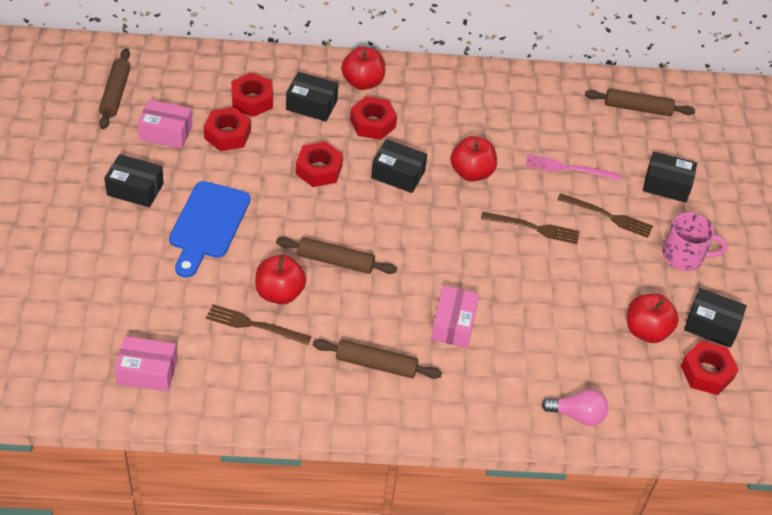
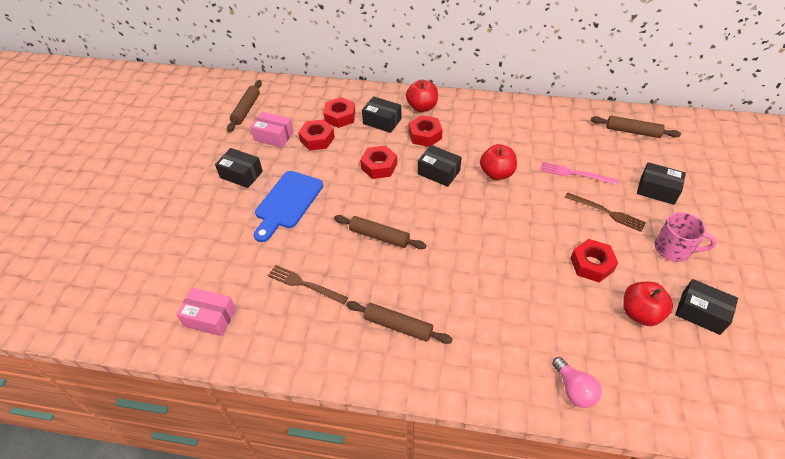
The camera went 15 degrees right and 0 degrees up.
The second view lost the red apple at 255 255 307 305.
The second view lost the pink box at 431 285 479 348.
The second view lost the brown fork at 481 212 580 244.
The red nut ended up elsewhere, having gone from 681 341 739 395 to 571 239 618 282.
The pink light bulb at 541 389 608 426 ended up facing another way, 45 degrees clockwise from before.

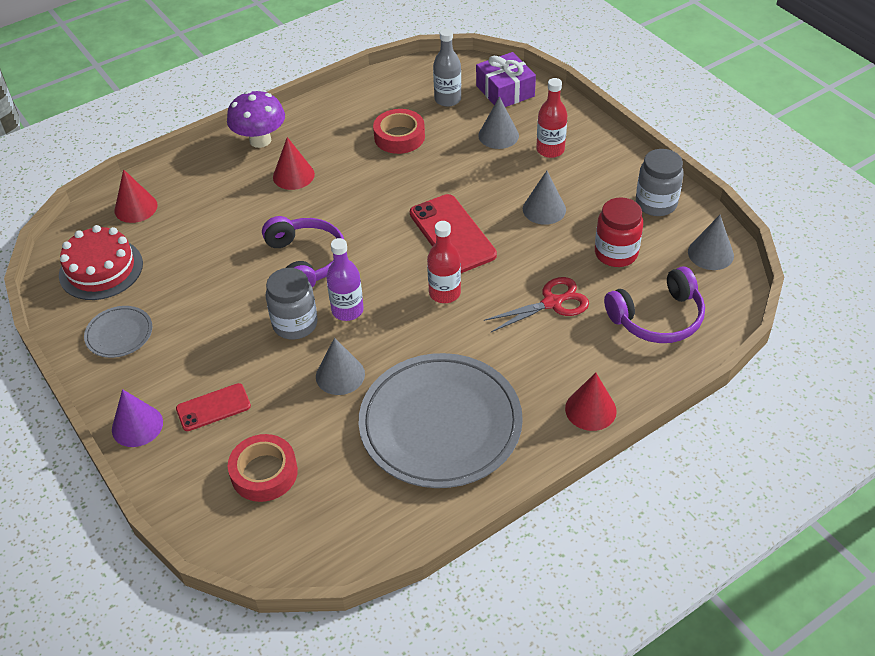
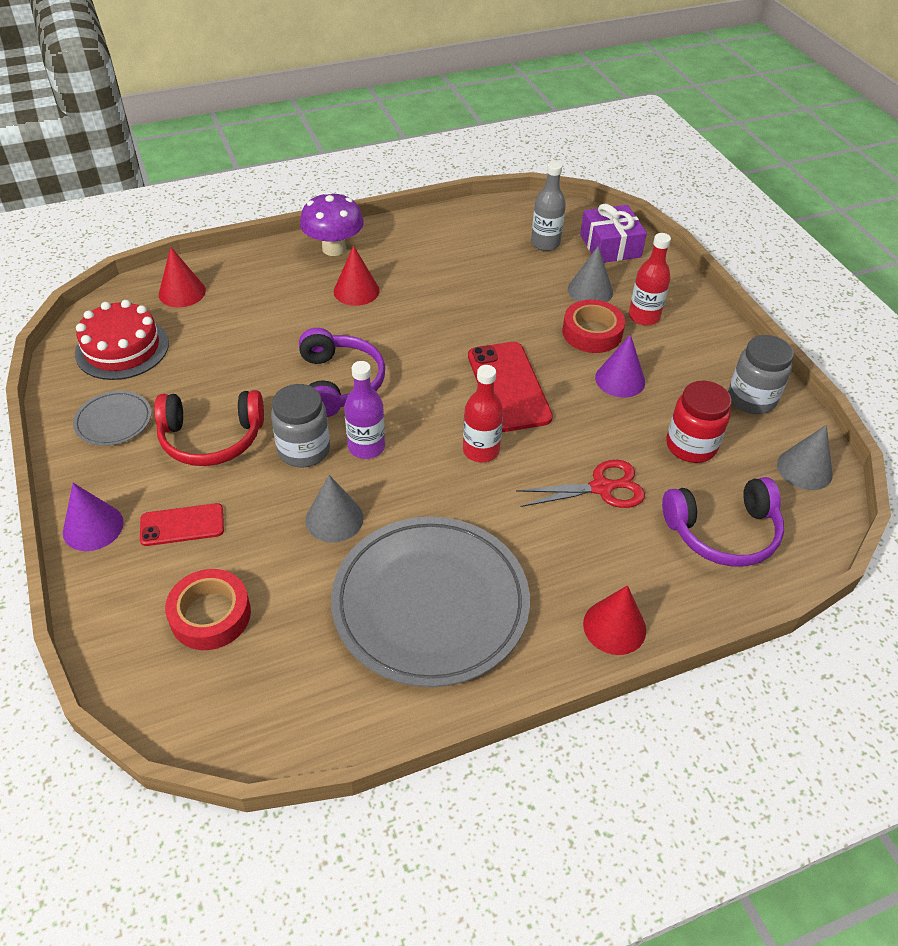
The camera went 10 degrees right and 0 degrees up.
The second view gained the red headphones at 154 390 264 466.
The red tape ended up elsewhere, having gone from 373 109 425 154 to 562 300 625 353.
What was the grey cone at 523 171 566 225 turned into the purple cone at 595 334 645 397.

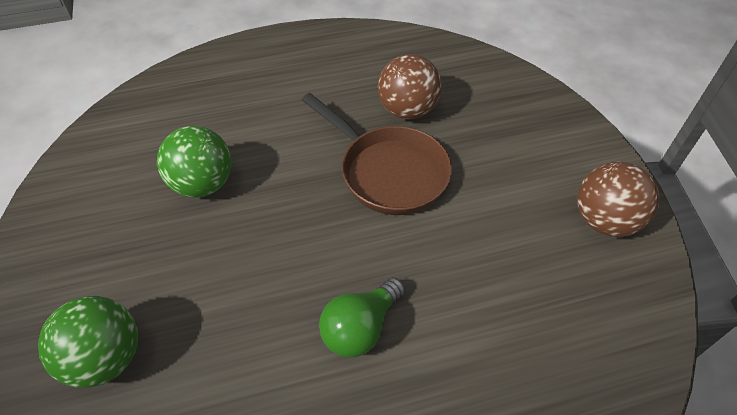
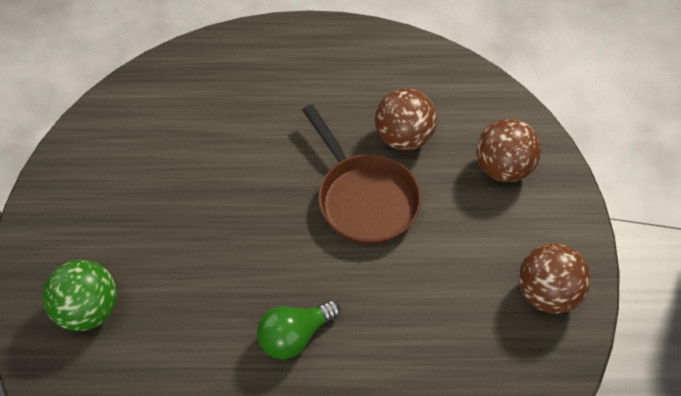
The camera went 15 degrees right and 5 degrees up.
The second view lost the green ball at 157 126 232 198.
The second view gained the brown ball at 476 119 541 182.

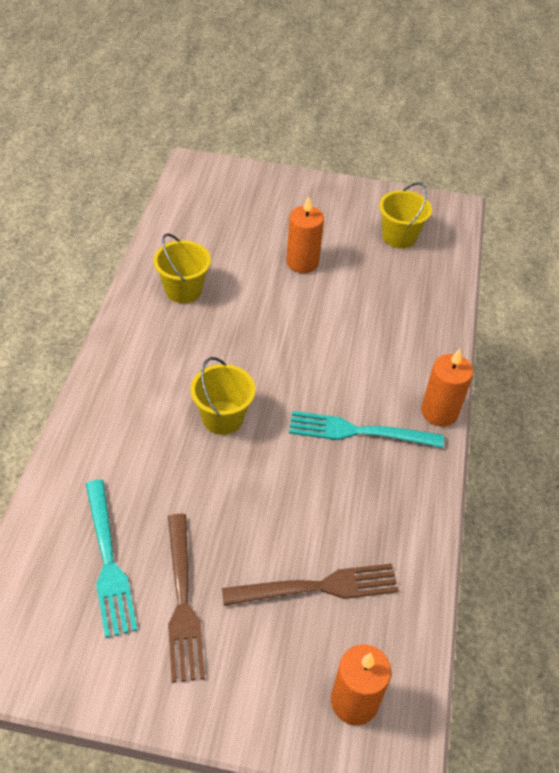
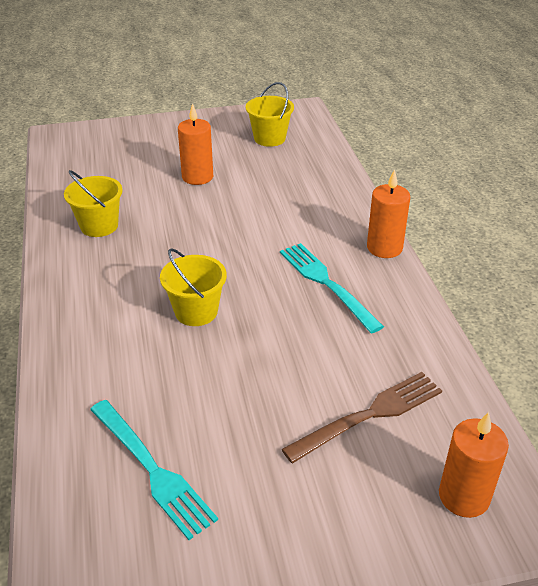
The camera went 20 degrees left and 10 degrees down.
The second view lost the brown fork at 168 514 205 683.
The turquoise fork at 289 411 444 448 ended up facing another way, 75 degrees clockwise from before.

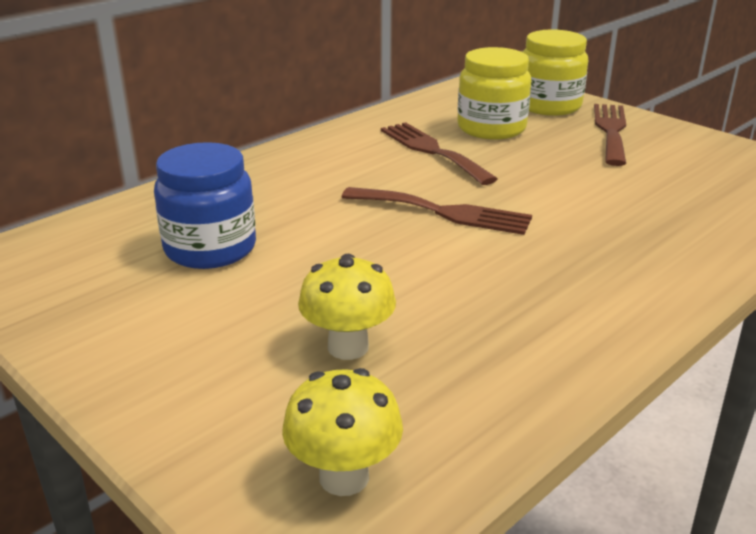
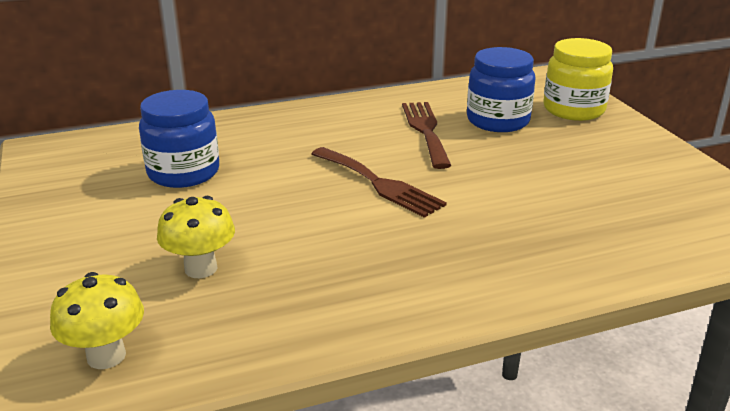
The camera went 25 degrees right and 0 degrees up.
The second view lost the brown fork at 594 104 626 166.
What was the yellow jar at 457 47 531 140 turned into the blue jar at 467 47 536 132.

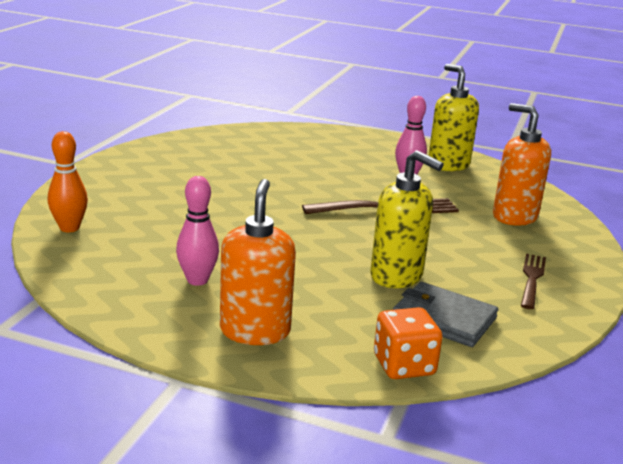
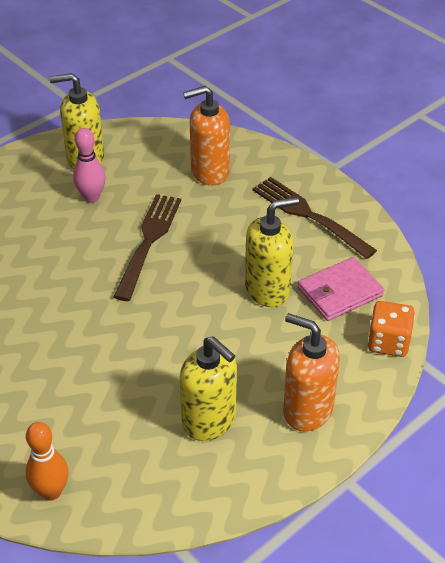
The camera went 60 degrees left and 20 degrees up.
Where the pink bowling pin stood at 176 176 219 286, the yellow soap dispenser came to stand at 180 336 237 441.
What was the grey wallet at 393 282 498 347 turned into the pink wallet at 298 257 384 321.
The size of the brown fork at 521 254 546 309 changed by a factor of 1.59.

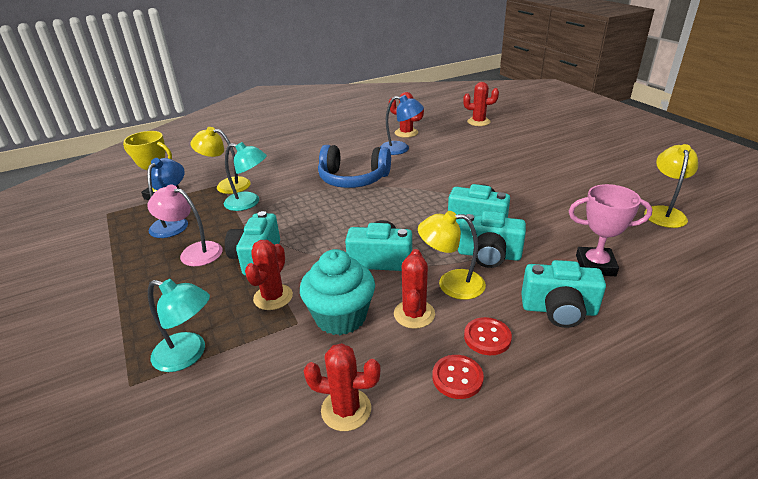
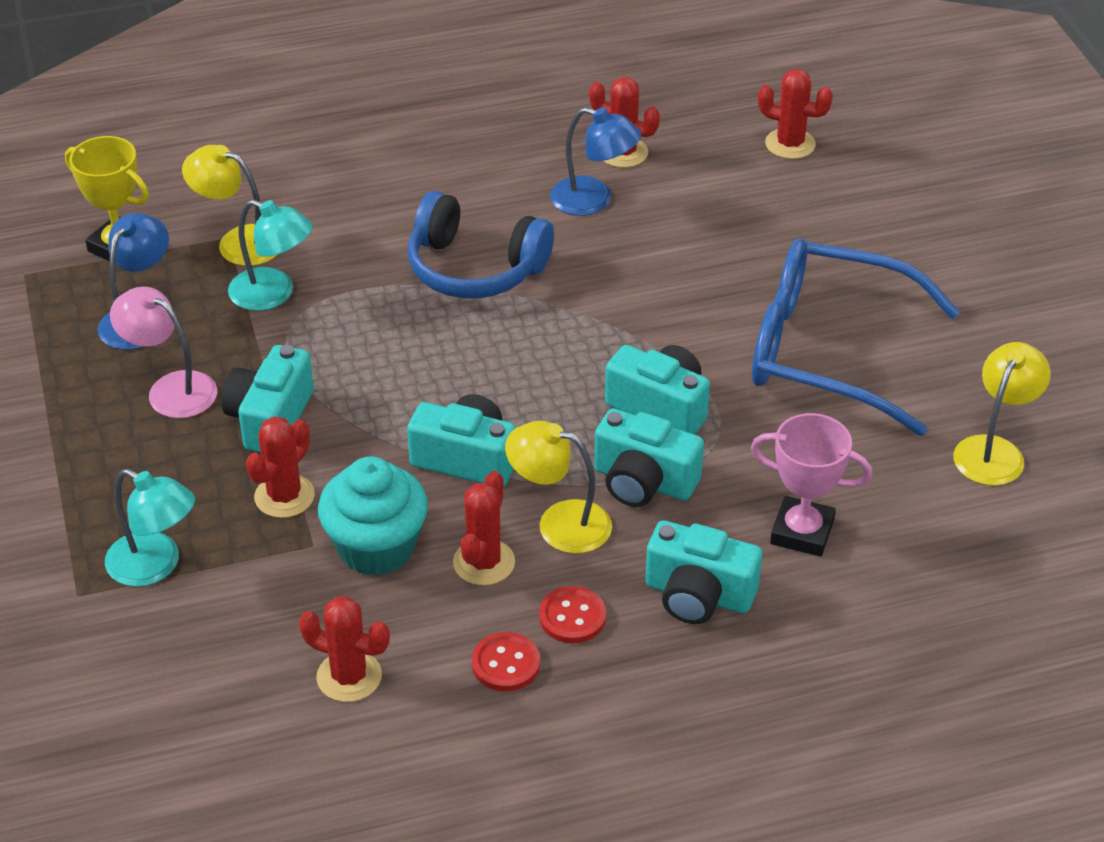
The camera went 10 degrees right and 10 degrees up.
The second view gained the blue glasses at 752 238 960 436.

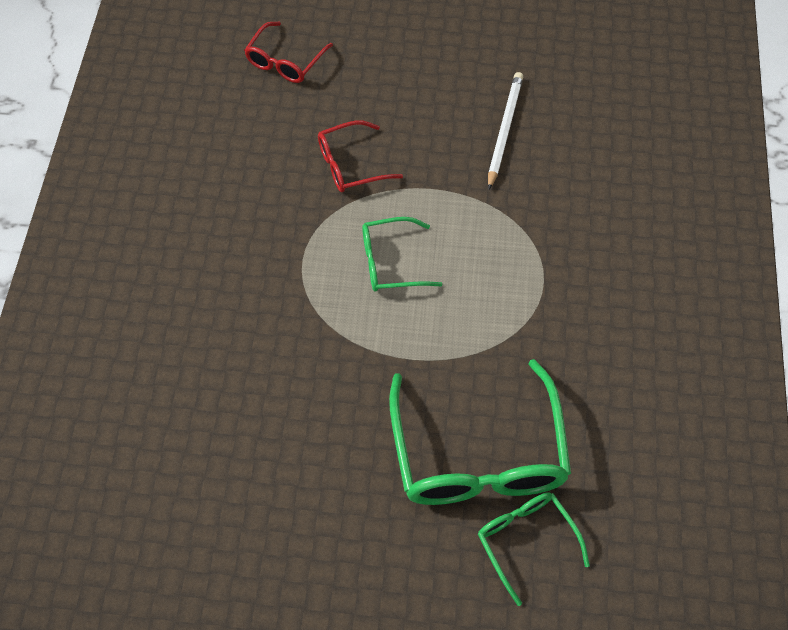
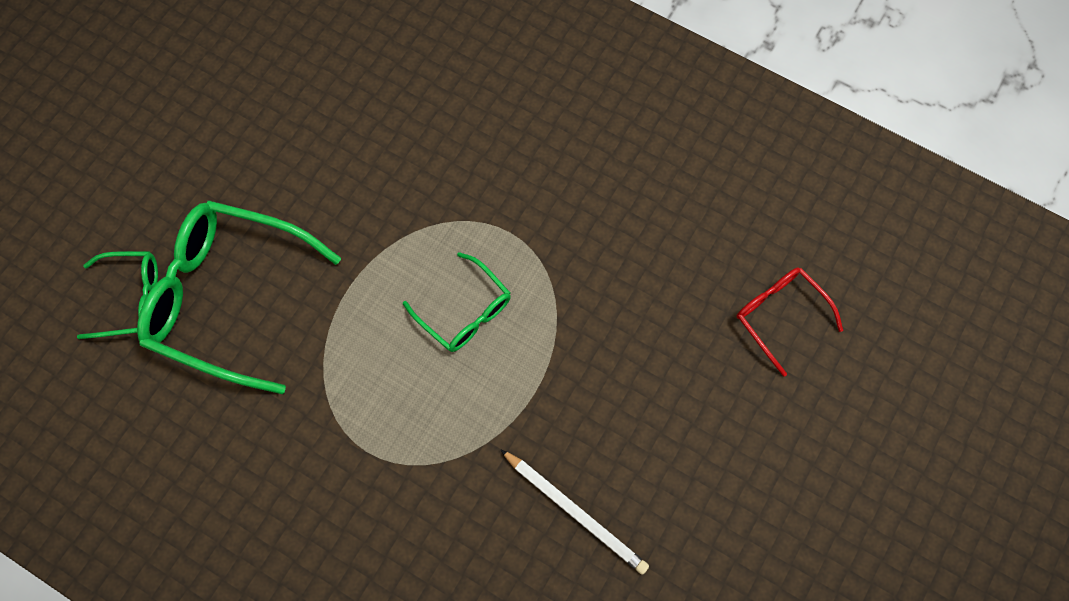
The camera went 115 degrees right and 10 degrees up.
The second view lost the red glasses at 318 120 403 193.
The green glasses at 362 217 443 292 ended up facing another way, 120 degrees clockwise from before.

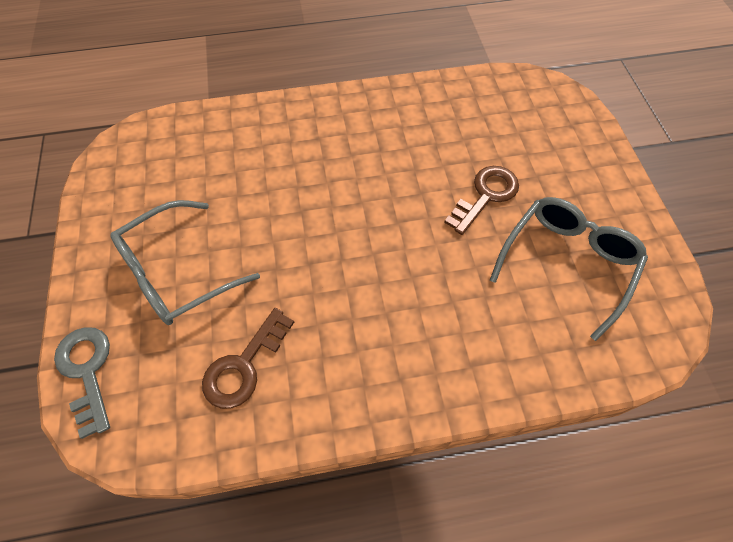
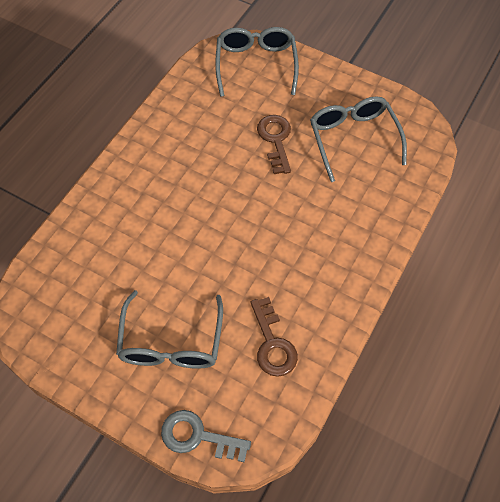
The camera went 50 degrees left and 0 degrees up.
The second view gained the grey glasses at 215 27 299 97.

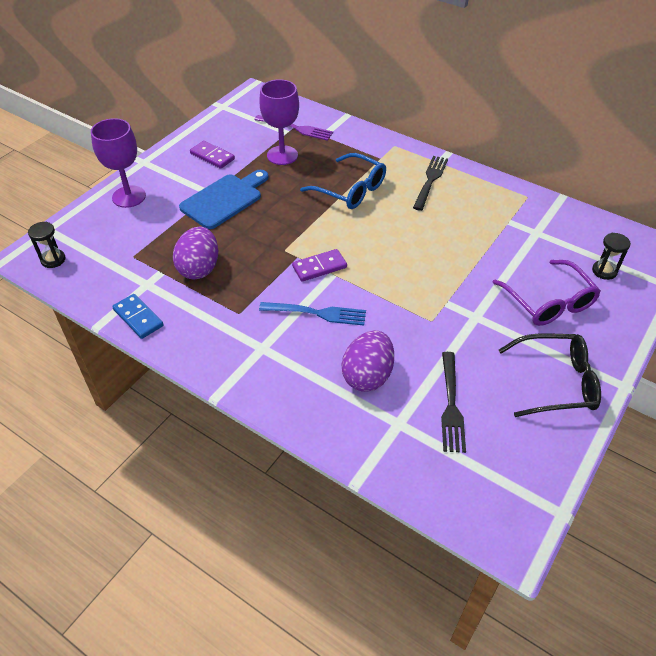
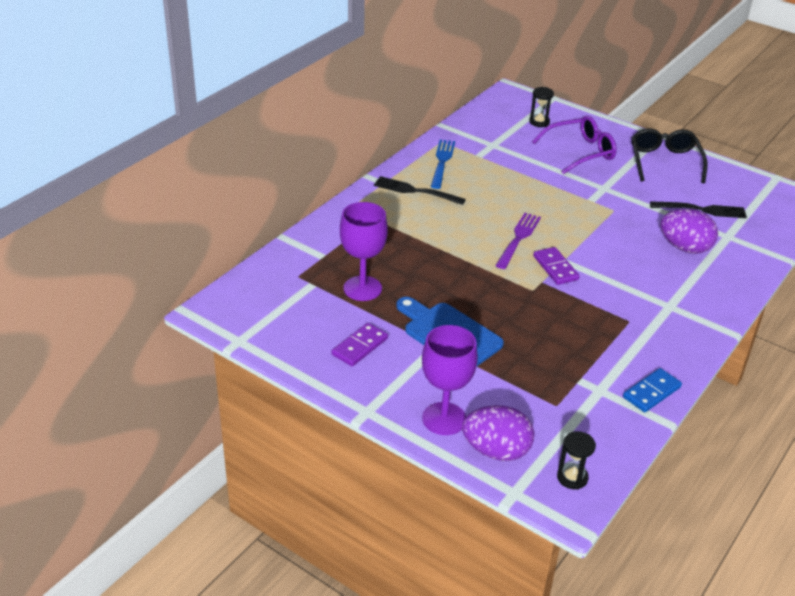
The camera went 90 degrees left and 10 degrees down.
The second view lost the blue glasses at 300 153 386 209.
The purple egg ended up elsewhere, having gone from 173 227 218 279 to 462 405 534 461.
The purple fork ended up elsewhere, having gone from 254 115 333 141 to 495 213 541 269.
The blue fork ended up elsewhere, having gone from 259 302 366 326 to 431 140 455 189.

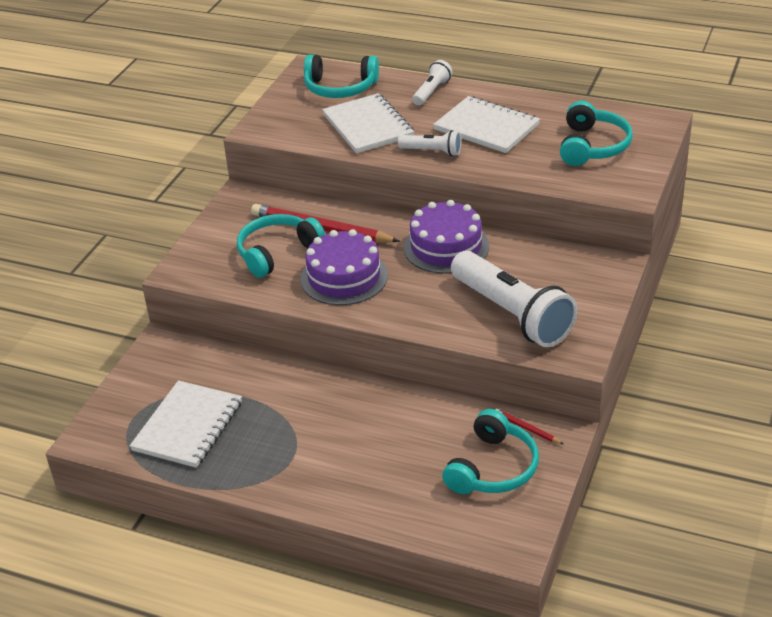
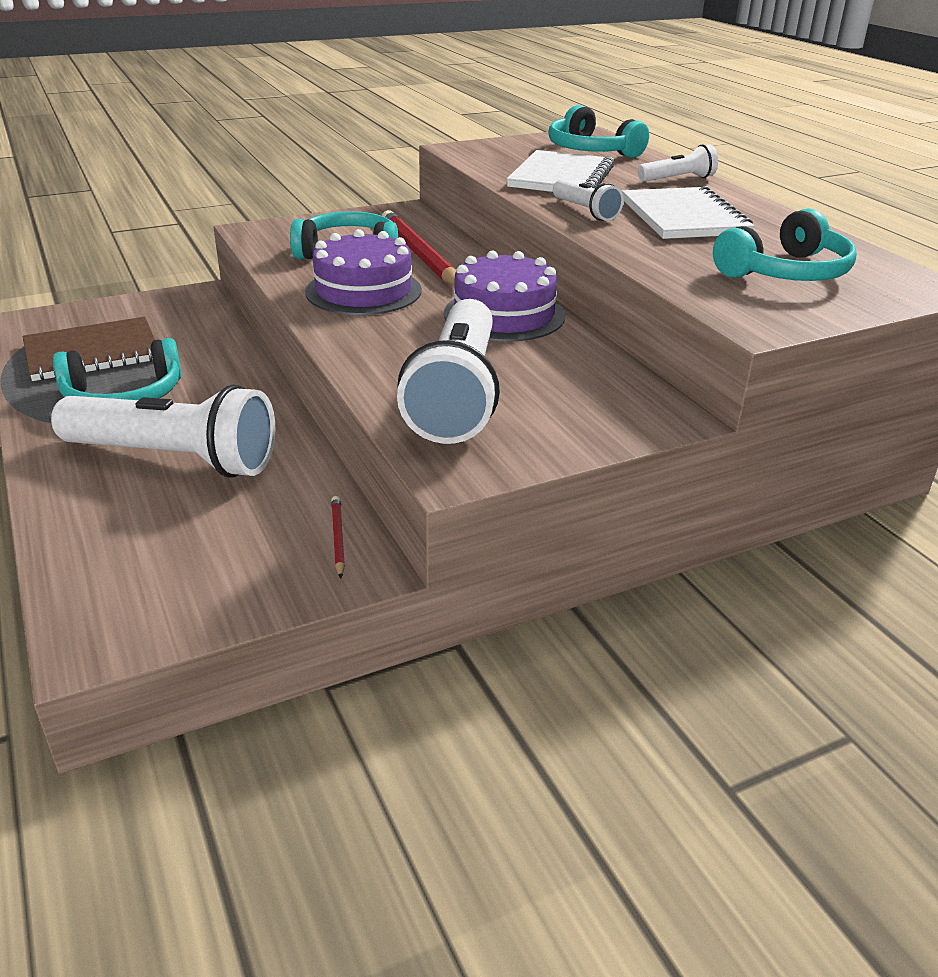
The camera went 40 degrees right and 5 degrees down.
The second view gained the white flashlight at 51 385 275 478.
The turquoise headphones ended up elsewhere, having gone from 442 409 539 494 to 53 338 182 400.
What was the white notebook at 130 380 242 468 turned into the brown notebook at 23 317 155 381.

